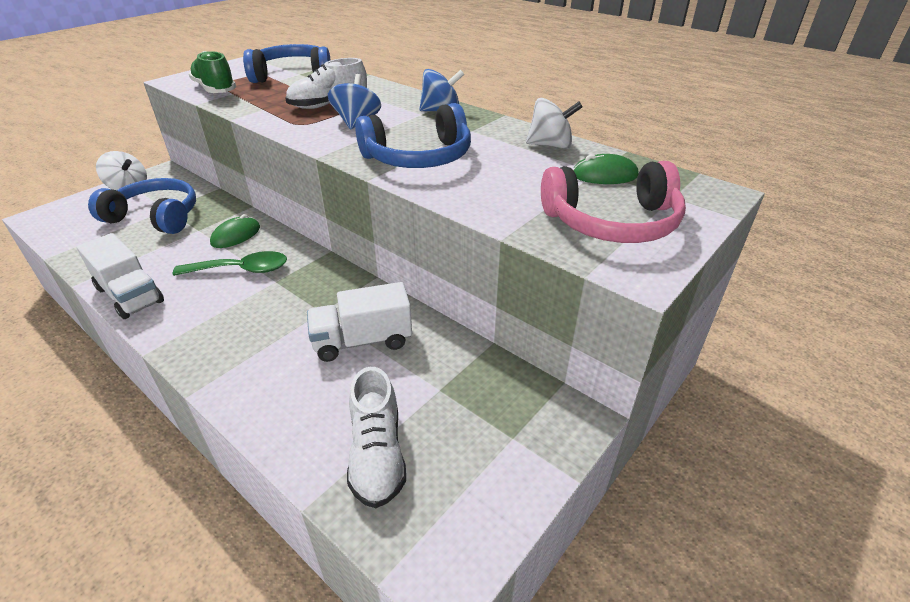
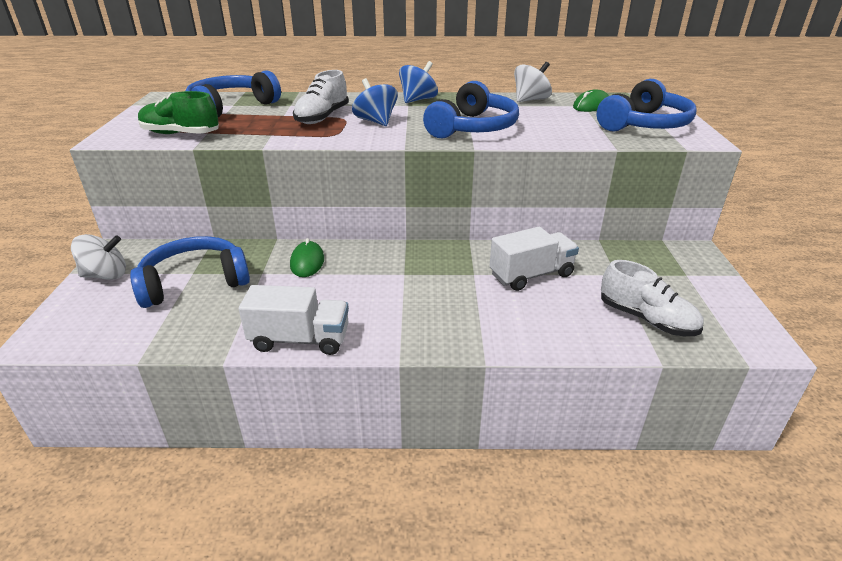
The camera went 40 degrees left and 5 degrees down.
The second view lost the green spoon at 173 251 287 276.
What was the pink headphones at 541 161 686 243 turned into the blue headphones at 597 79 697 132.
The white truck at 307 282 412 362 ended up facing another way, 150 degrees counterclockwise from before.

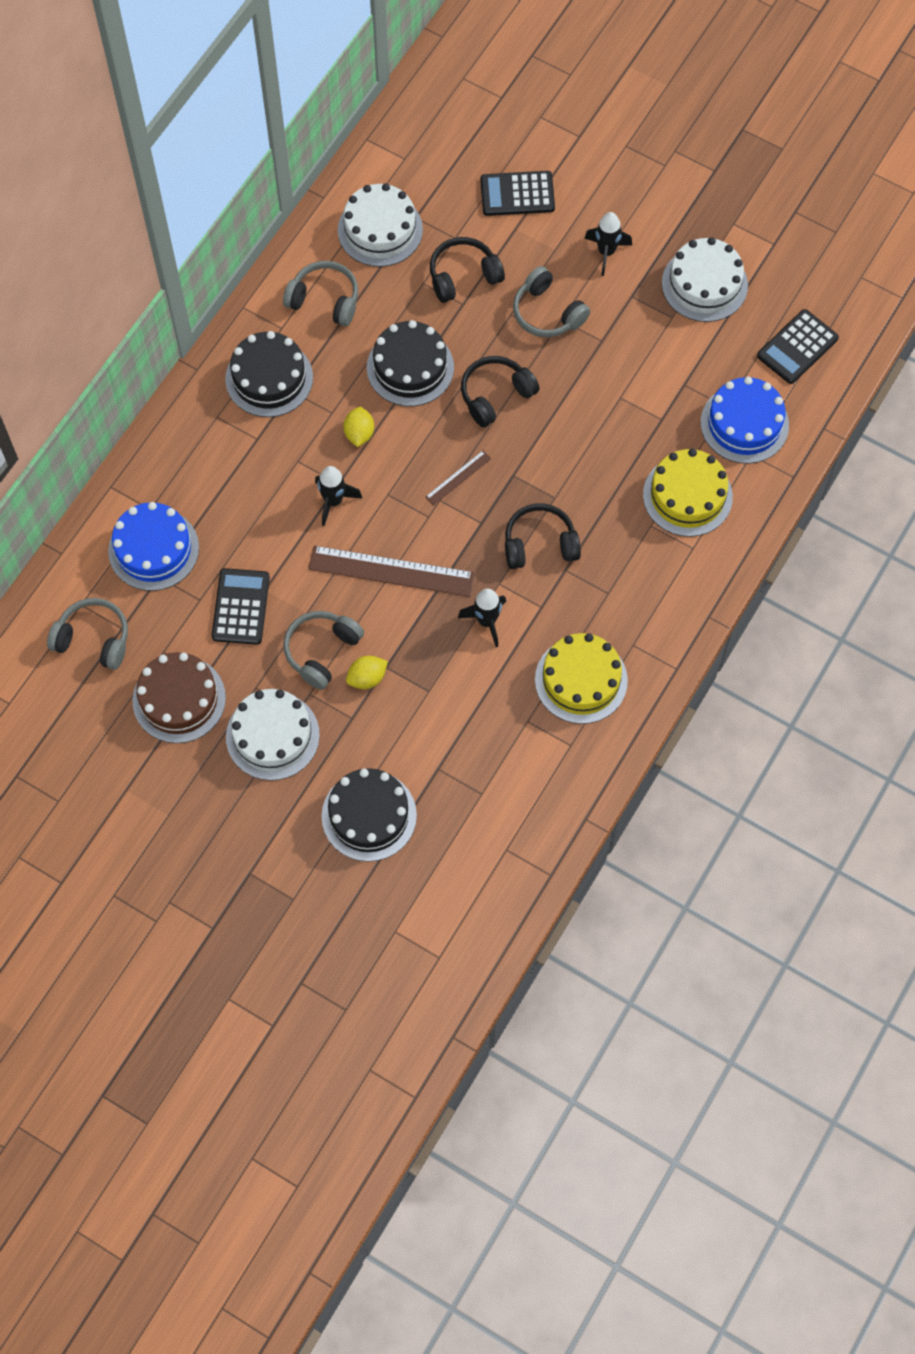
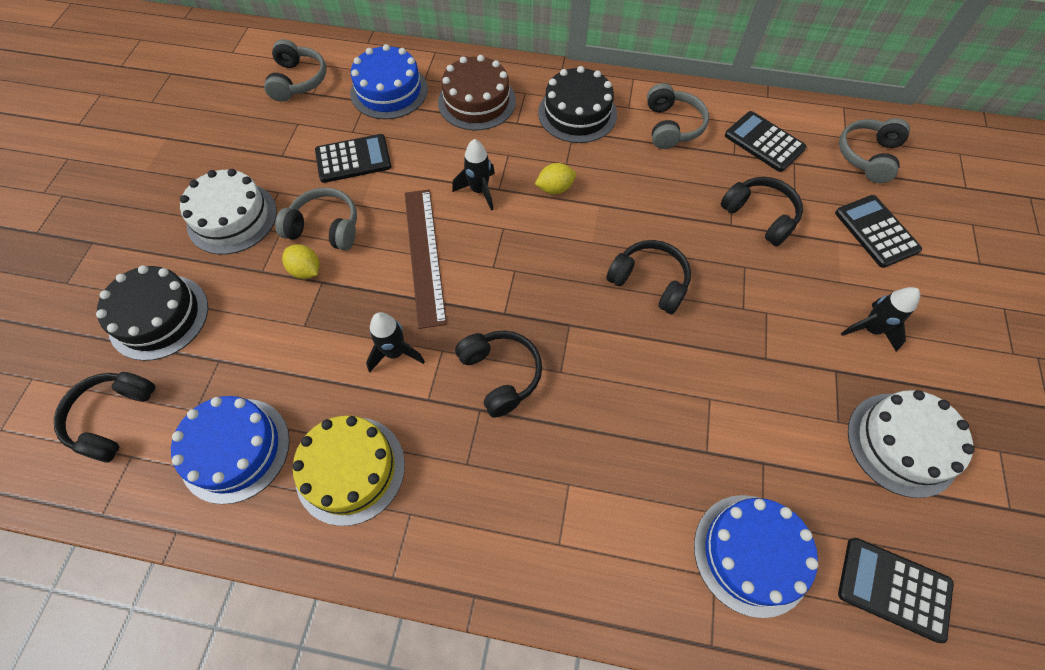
The camera went 70 degrees right and 5 degrees down.
The second view lost the black cake at 367 320 454 406.
The second view lost the brown ruler at 426 451 491 505.
The second view lost the yellow cake at 643 449 733 537.
The second view gained the black headphones at 54 372 155 462.
The second view gained the blue cake at 171 396 290 504.
The brown cake ended up elsewhere, having gone from 133 652 226 743 to 438 55 516 131.
The grey headphones ended up elsewhere, having gone from 513 266 590 337 to 839 118 910 183.
Where the white cake stood at 338 183 423 267, the black calculator came to stand at 725 111 807 172.

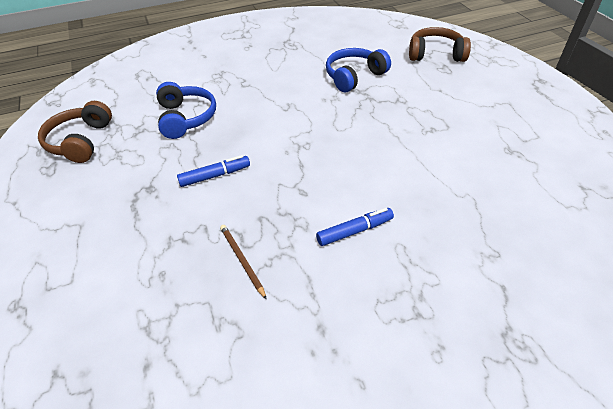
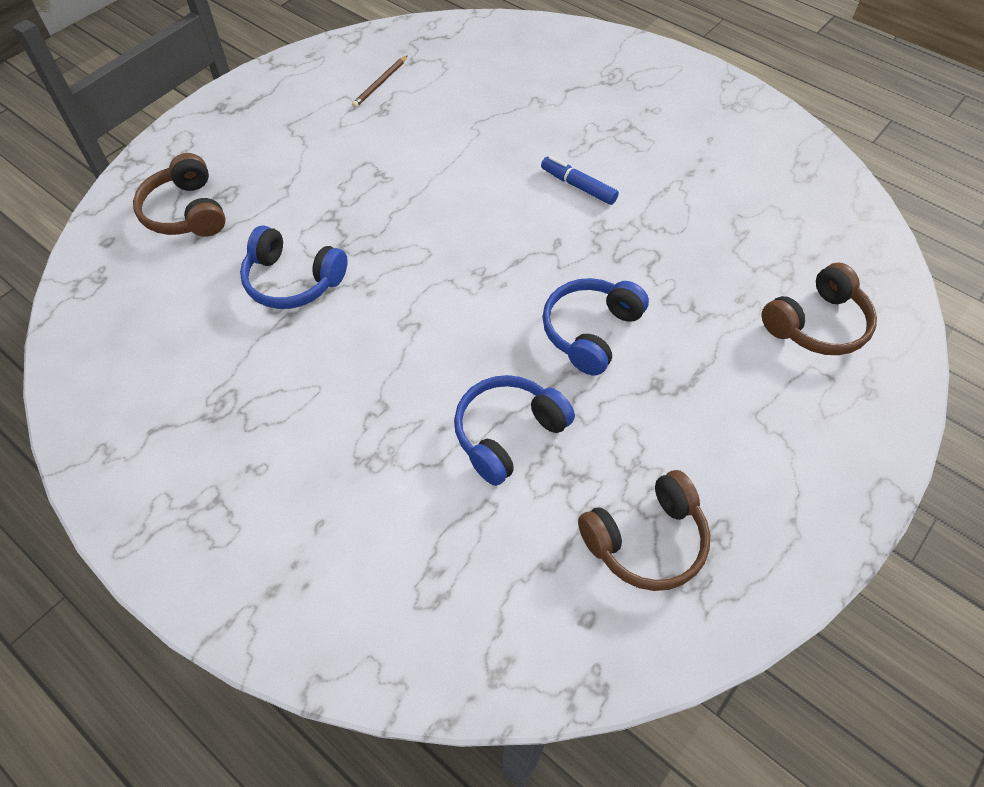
The camera went 120 degrees left and 10 degrees up.
The second view gained the brown headphones at 762 263 877 355.
The brown pencil ended up elsewhere, having gone from 220 225 267 300 to 352 55 408 108.
Where the blue marker stood at 177 155 250 187, the blue headphones came to stand at 542 278 649 376.

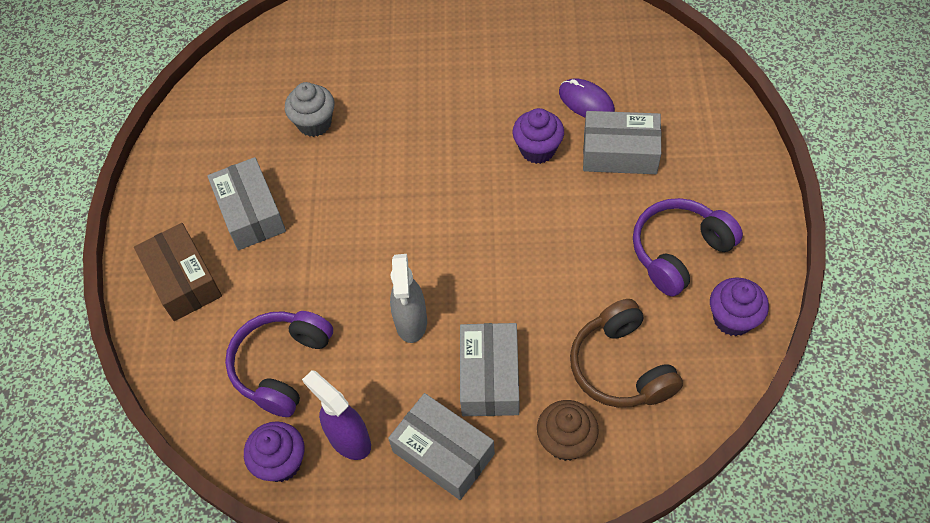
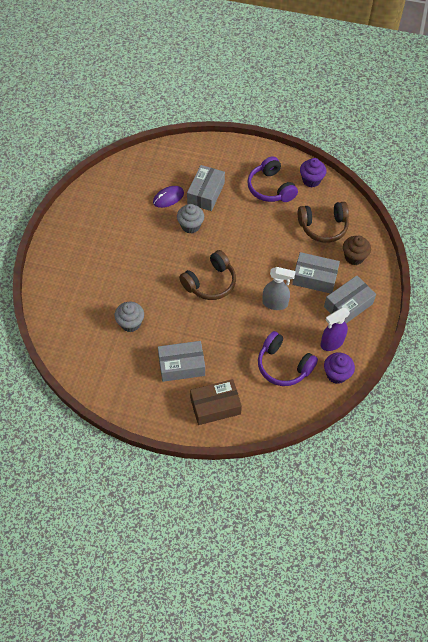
The camera went 80 degrees left and 0 degrees up.
The second view gained the brown headphones at 179 250 236 300.
What was the purple cupcake at 512 108 564 164 turned into the grey cupcake at 177 204 204 234.

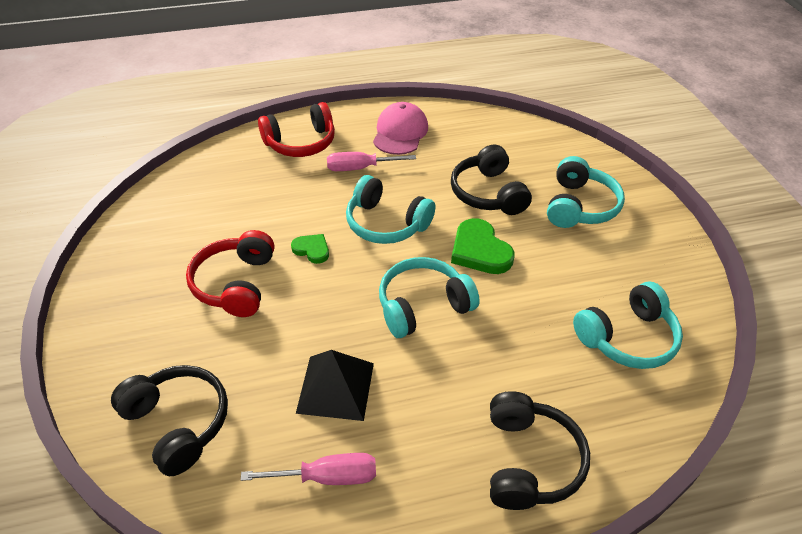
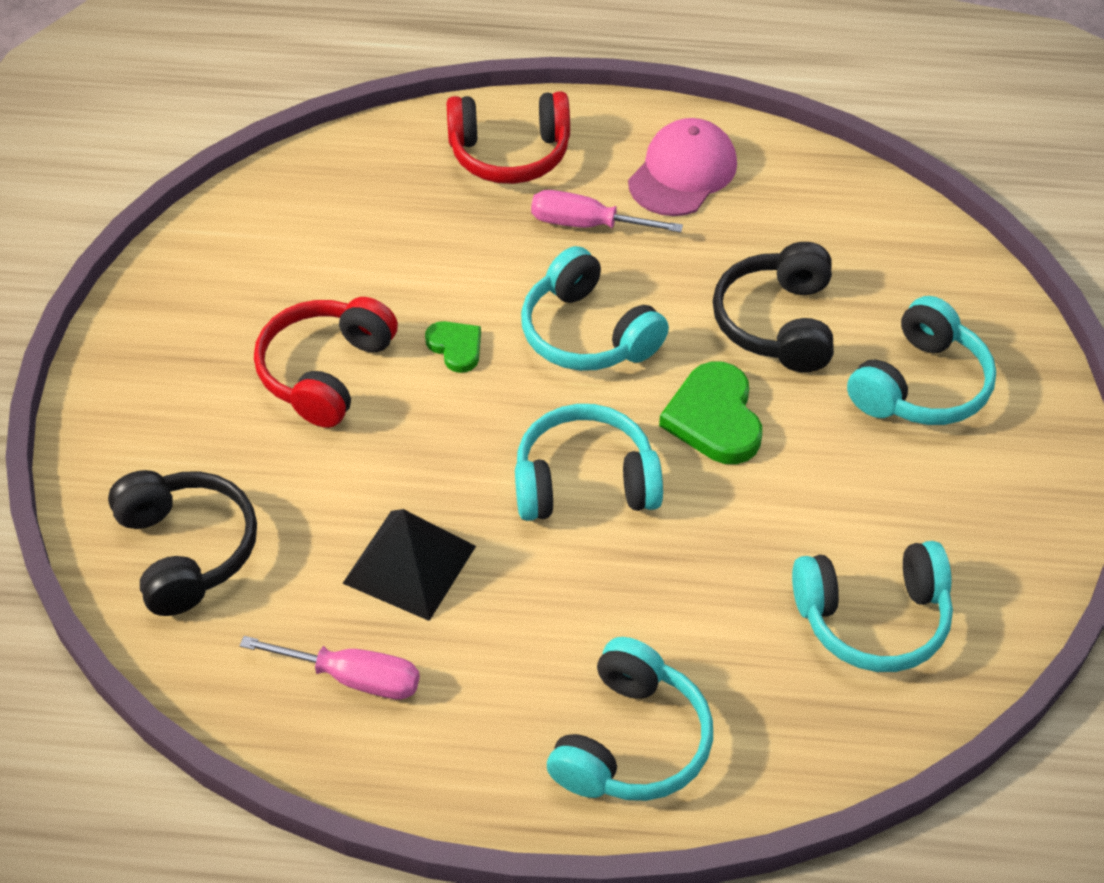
The camera went 20 degrees right and 5 degrees up.
What was the black headphones at 490 391 590 510 turned into the turquoise headphones at 547 637 713 801.

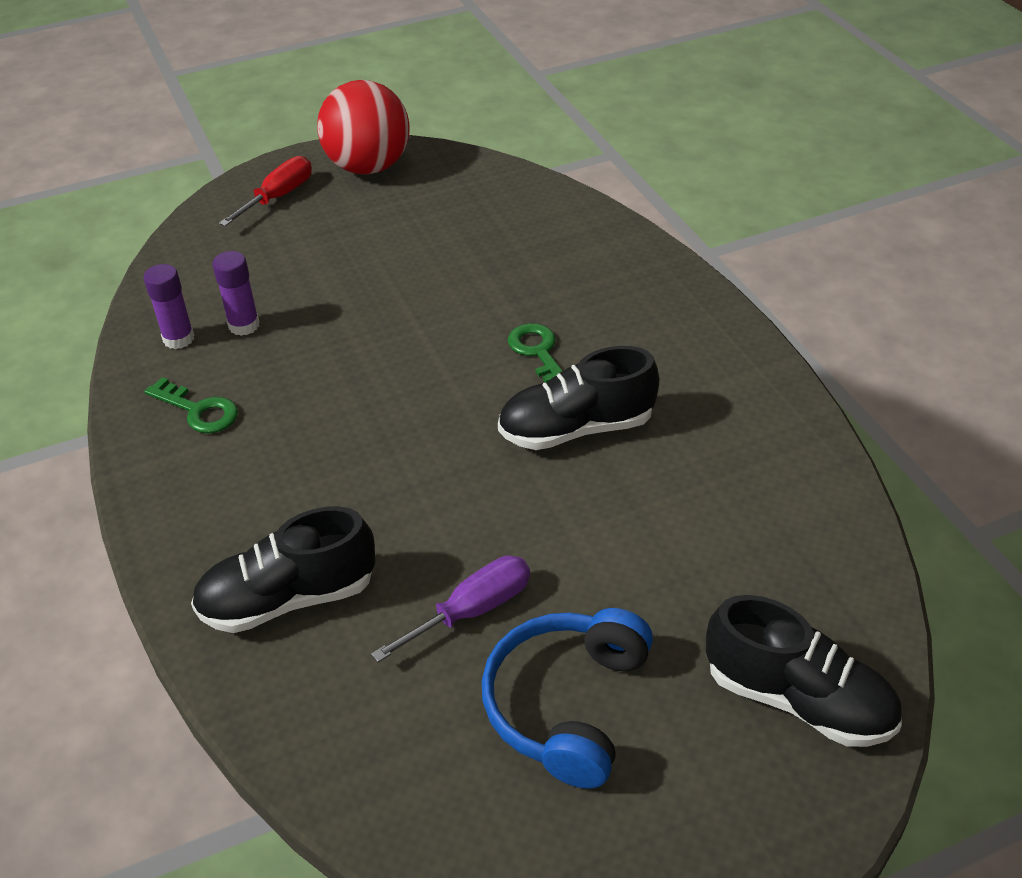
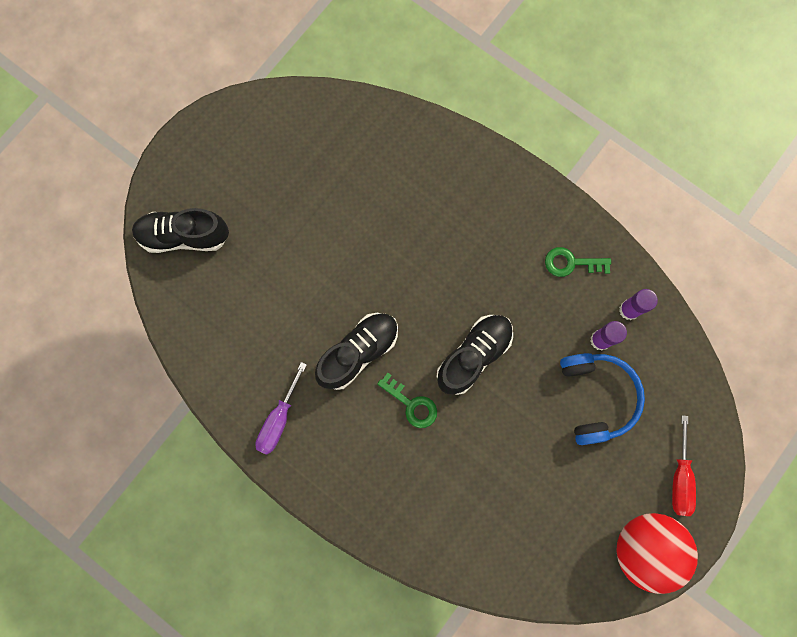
The camera went 150 degrees right and 35 degrees up.
The black shoe ended up elsewhere, having gone from 191 506 375 633 to 437 315 513 395.
The purple screwdriver ended up elsewhere, having gone from 371 556 530 662 to 255 362 307 455.
The blue headphones ended up elsewhere, having gone from 482 608 653 789 to 560 353 645 445.

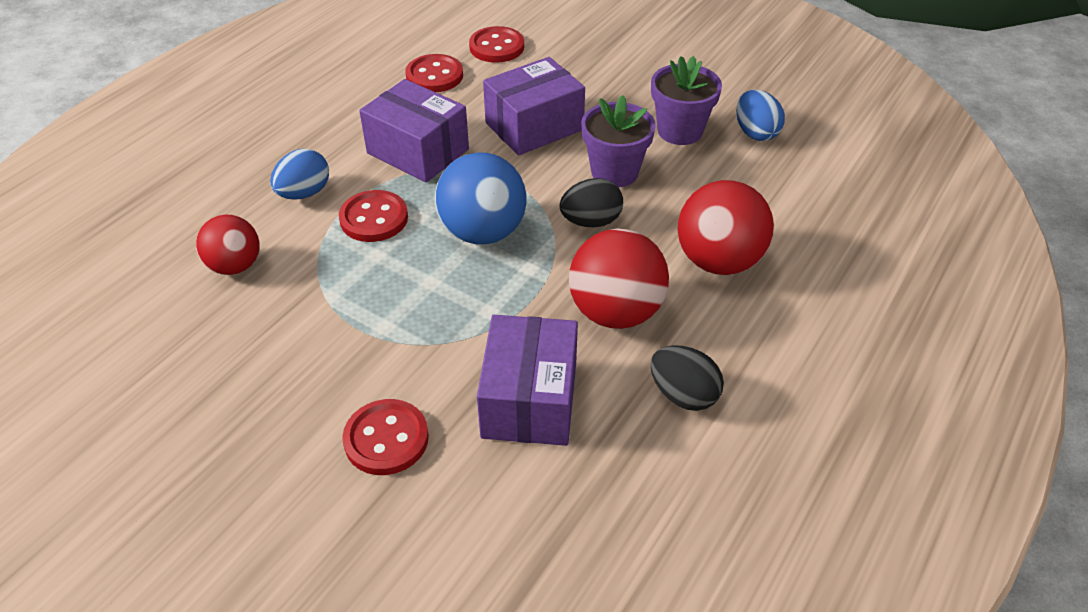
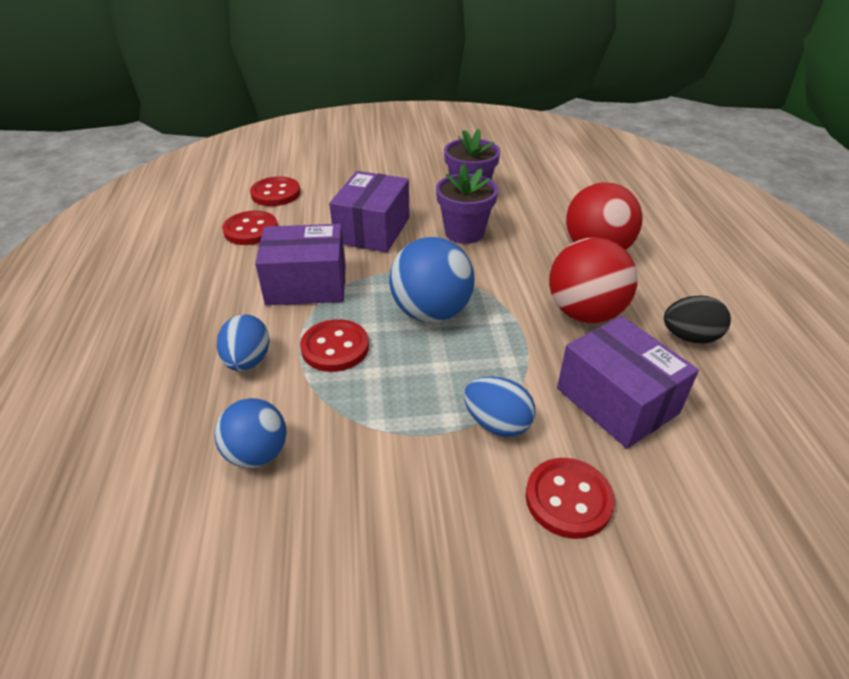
The camera went 40 degrees left and 5 degrees down.
The second view lost the black egg at 560 178 623 227.
The blue egg ended up elsewhere, having gone from 736 90 785 141 to 464 377 535 437.
What was the red ball at 196 215 260 275 turned into the blue ball at 215 398 286 468.

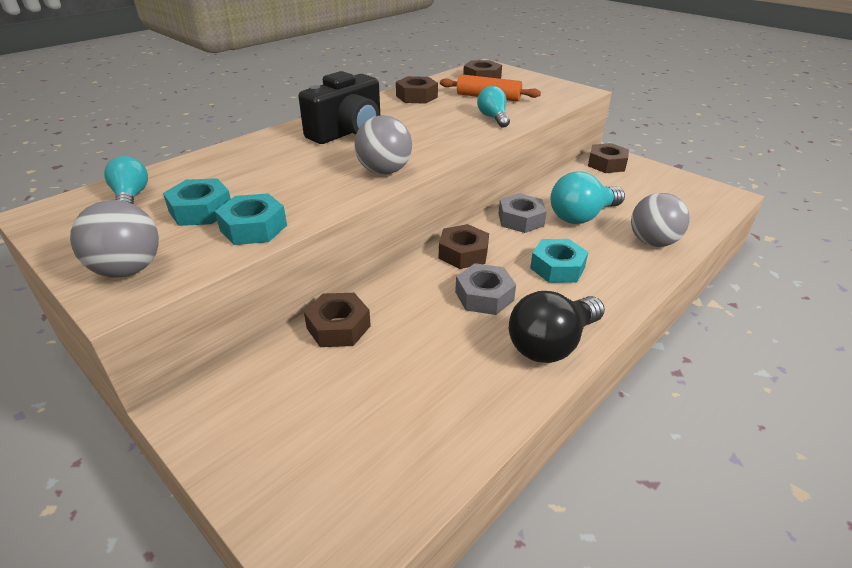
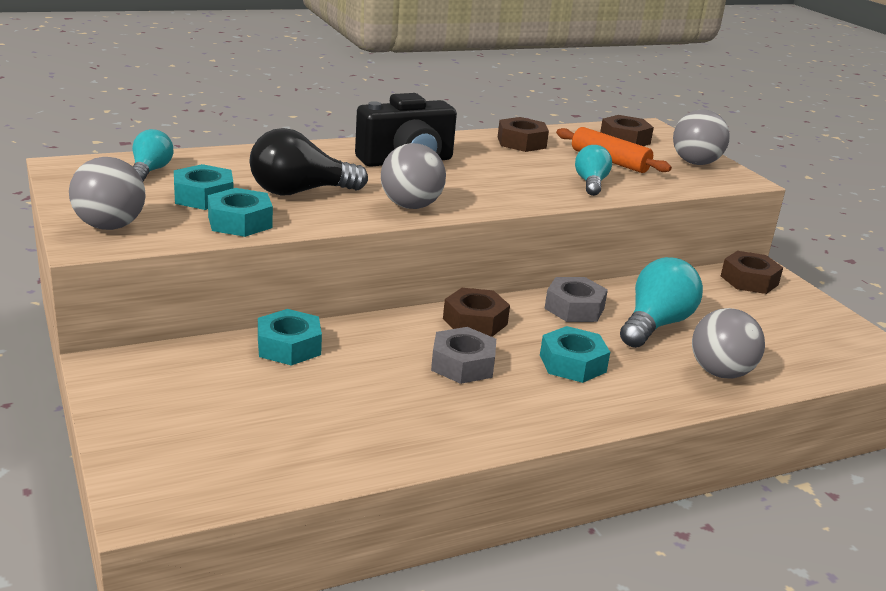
The camera went 20 degrees right and 10 degrees down.
The second view gained the grey ball at 673 109 730 165.
The black light bulb ended up elsewhere, having gone from 509 291 605 363 to 250 128 368 196.
What was the brown nut at 304 293 371 347 turned into the turquoise nut at 258 309 322 366.
The turquoise light bulb at 550 171 625 224 ended up facing another way, 135 degrees clockwise from before.

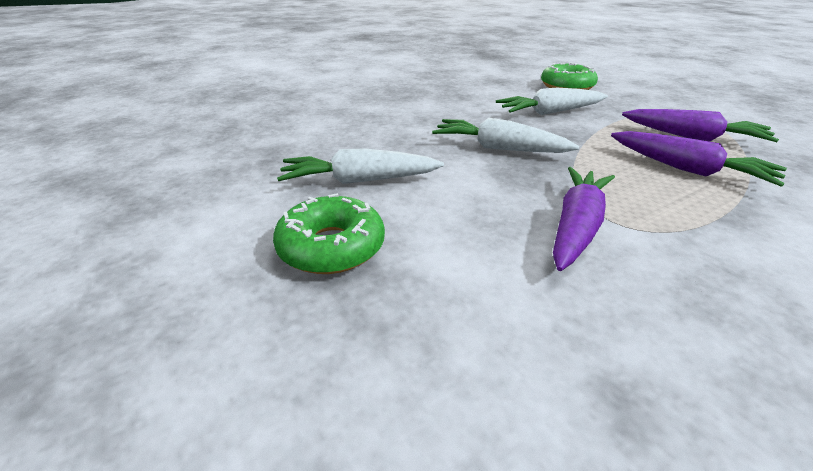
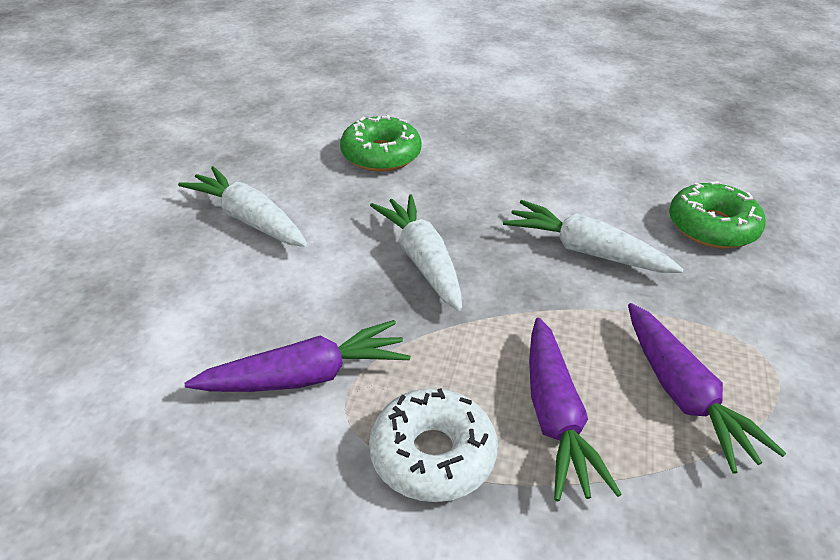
The camera went 45 degrees right and 5 degrees up.
The second view gained the white donut at 369 388 498 502.
The green donut ended up elsewhere, having gone from 273 193 385 274 to 340 115 421 172.

